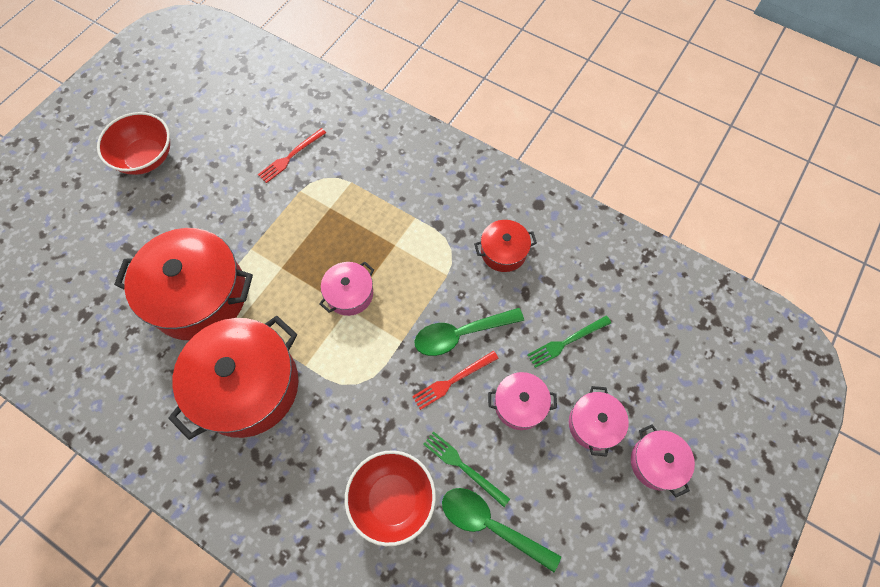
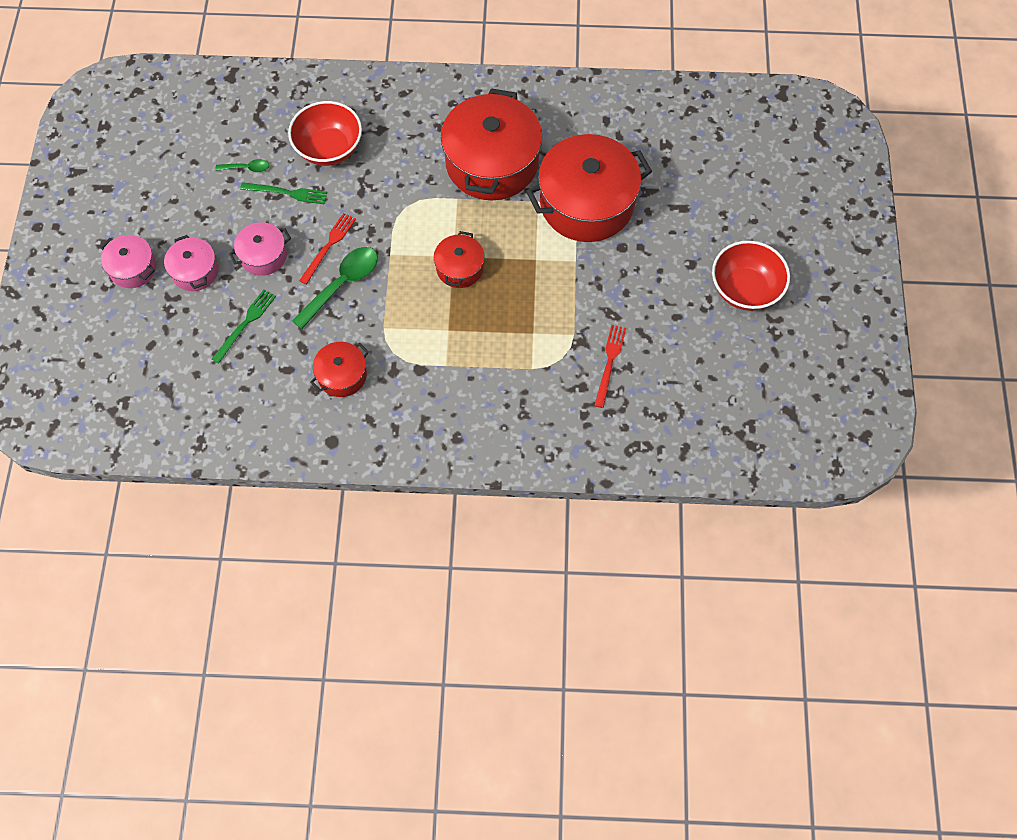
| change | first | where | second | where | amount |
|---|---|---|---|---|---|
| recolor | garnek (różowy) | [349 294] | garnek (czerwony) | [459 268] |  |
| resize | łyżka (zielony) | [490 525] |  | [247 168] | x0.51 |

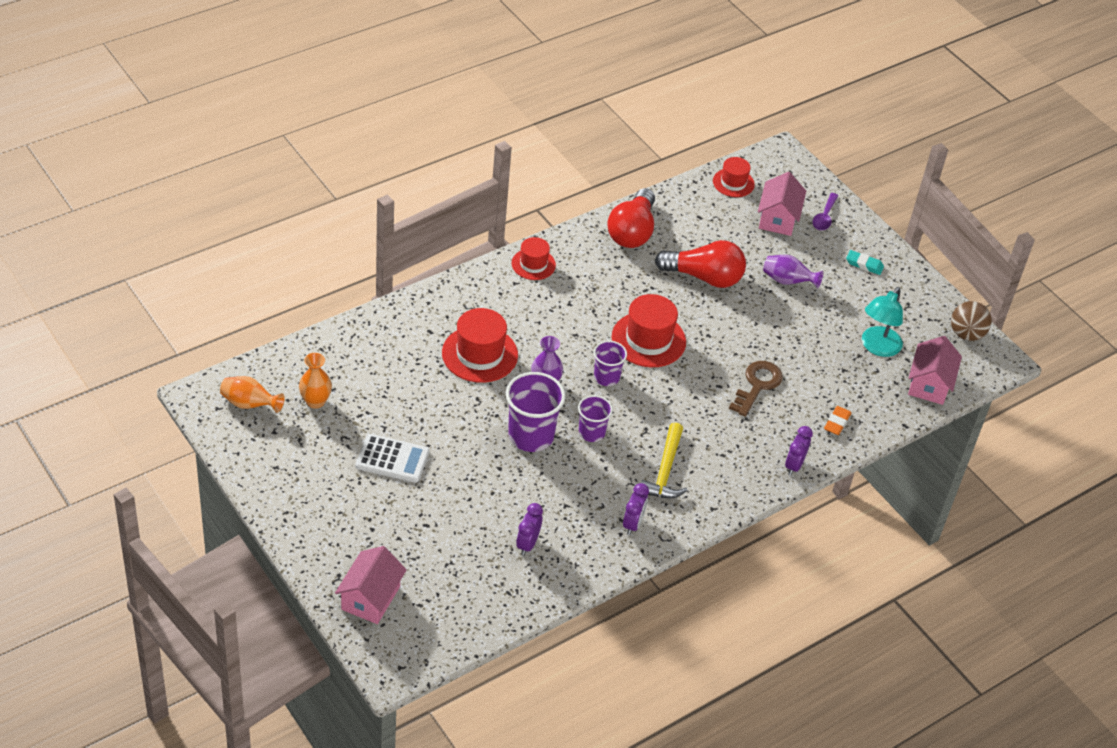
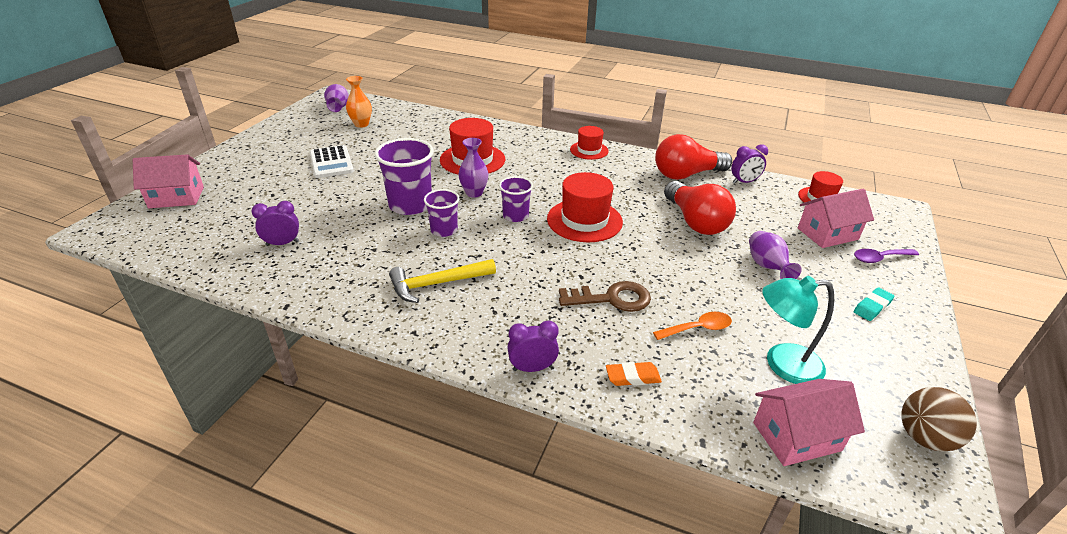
| change | first | where | second | where | amount |
|---|---|---|---|---|---|
| recolor | wazon (pomarańczowy) | [249 404] | wazon (fioletowy) | [338 108] |  |
| move | budzik (fioletowy) | [633 524] |  | [744 182] |  |
| rotate | gumka do mazania (turkusowy) | [864 264] |  | [872 307] | 60 degrees clockwise |
| insert |  |  | łyżka (pomarańczowy) | [698 328] |  |

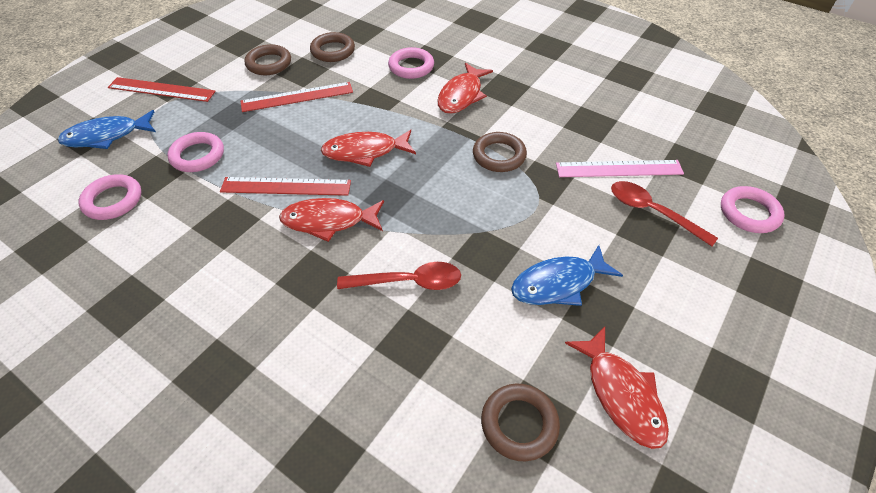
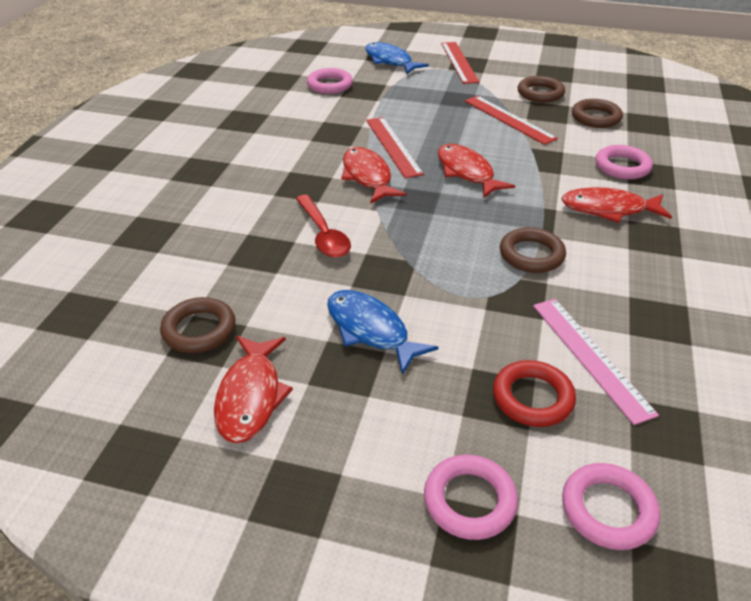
| change | first | where | second | where | amount |
|---|---|---|---|---|---|
| move | pierścień (różowy) | [198 156] |  | [469 501] |  |
| rotate | ryba (czerwony) | [621 394] |  | [250 396] | 45 degrees counterclockwise |
| replace | łyżka (czerwony) | [652 212] | pierścień (czerwony) | [532 398] |  |

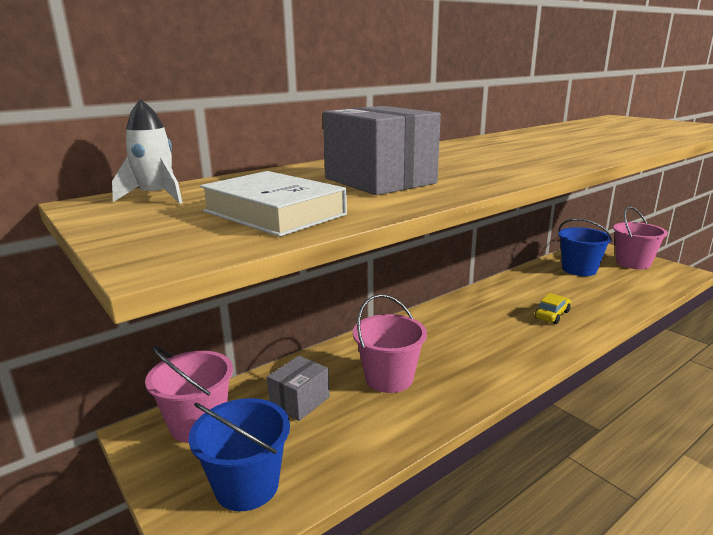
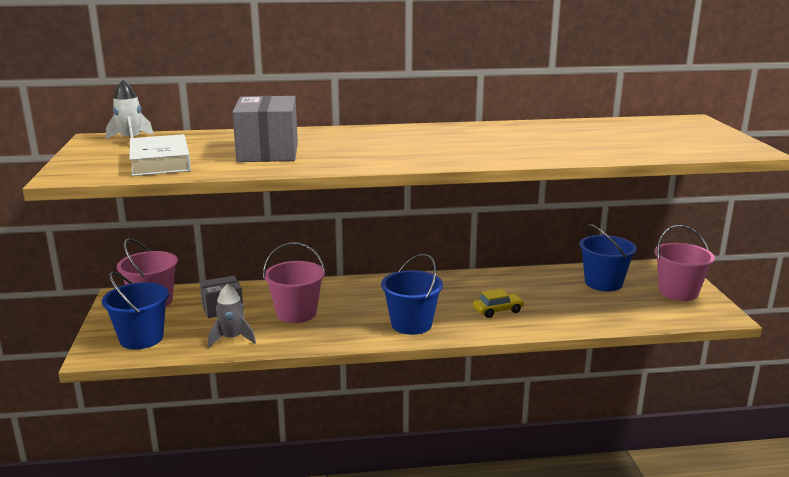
| change | first | where | second | where | amount |
|---|---|---|---|---|---|
| insert |  |  | rakieta (szary) | [232 338] |  |
| insert |  |  | wiadro (niebieski) | [411 324] |  |

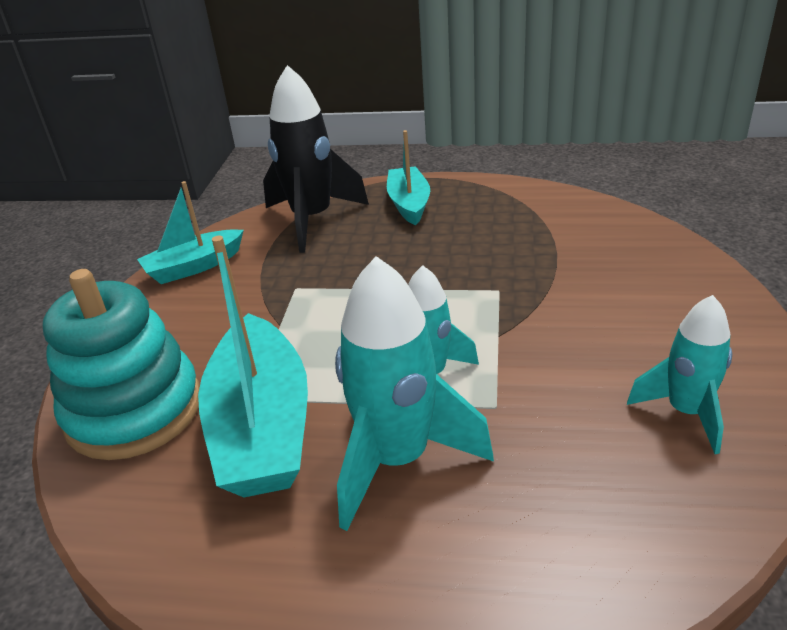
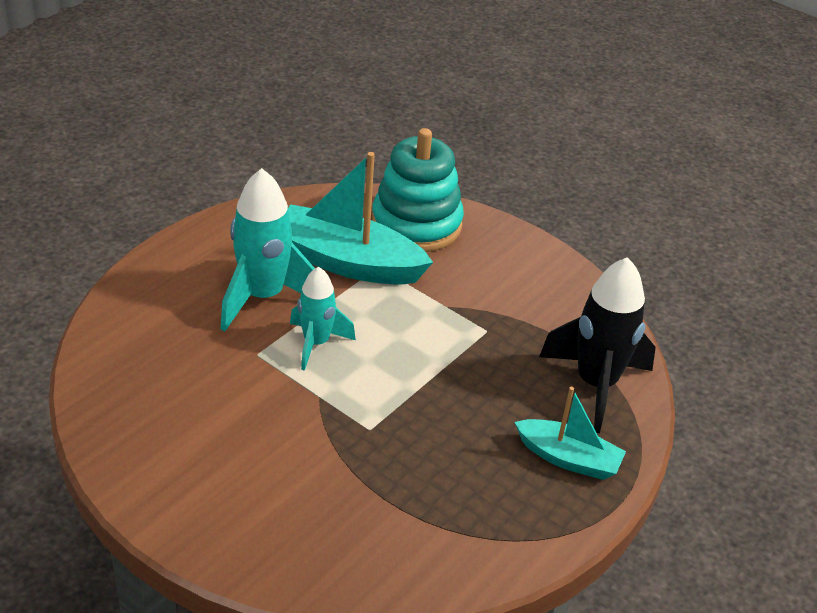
| change | first | where | second | where | amount |
|---|---|---|---|---|---|
| delete | łódka (turkusowy) | [194 266] |  |  |  |
| delete | rakieta (turkusowy) | [685 412] |  |  |  |

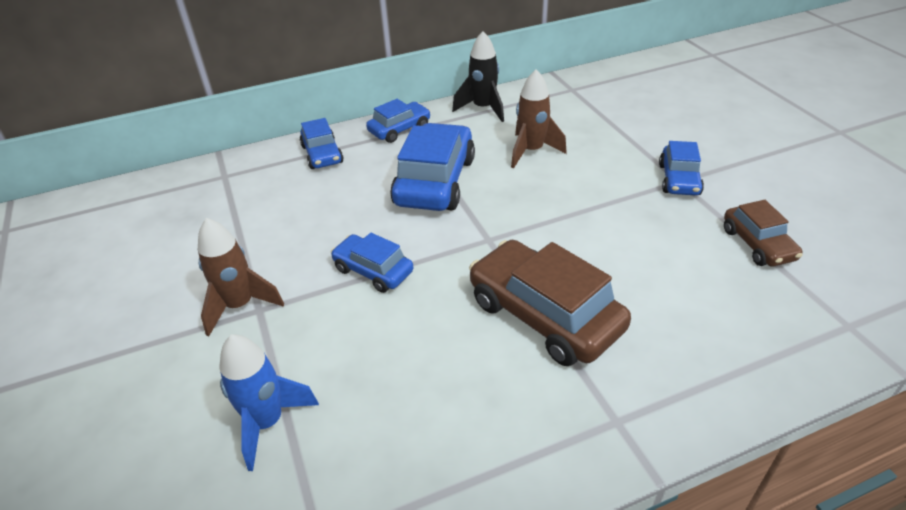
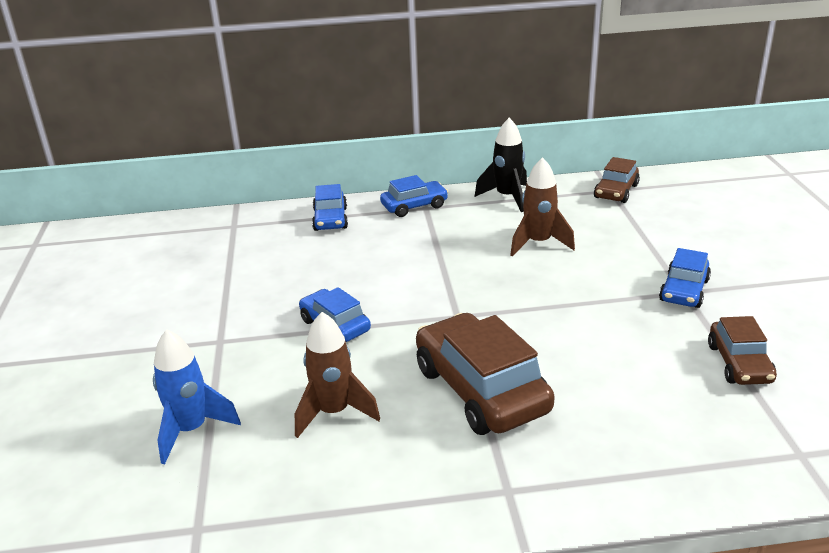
| change | first | where | second | where | amount |
|---|---|---|---|---|---|
| move | rakieta (brązowy) | [240 306] |  | [334 412] |  |
| delete | samochód (niebieski) | [435 181] |  |  |  |
| insert |  |  | samochód (brązowy) | [616 191] |  |

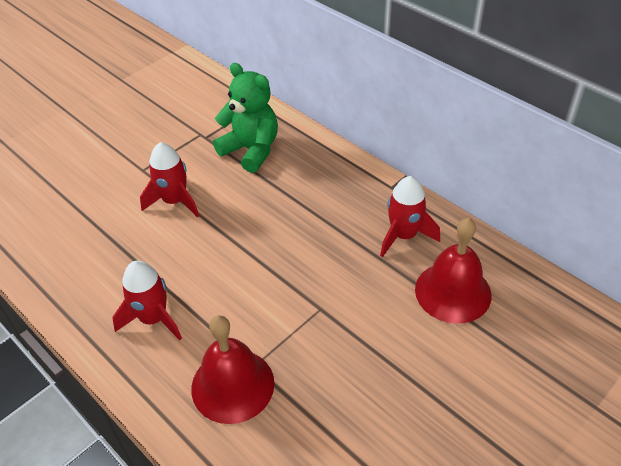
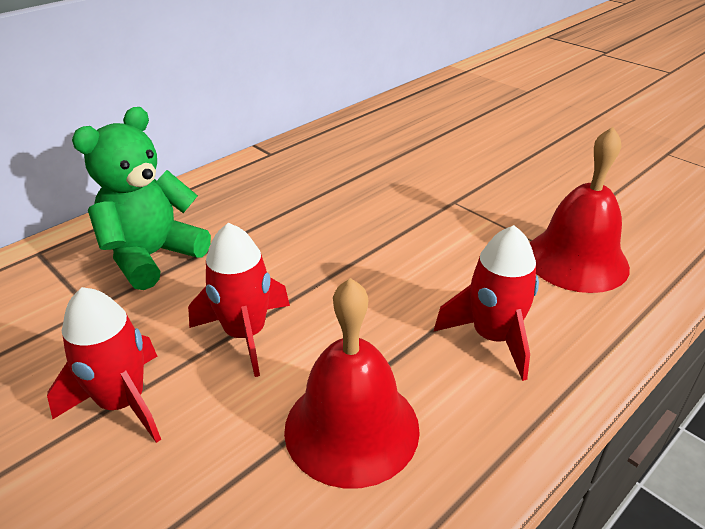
| change | first | where | second | where | amount |
|---|---|---|---|---|---|
| move | rakieta (czerwony) | [403 236] |  | [123 402] |  |
| move | dzwonek (czerwony) | [453 292] |  | [351 428] |  |

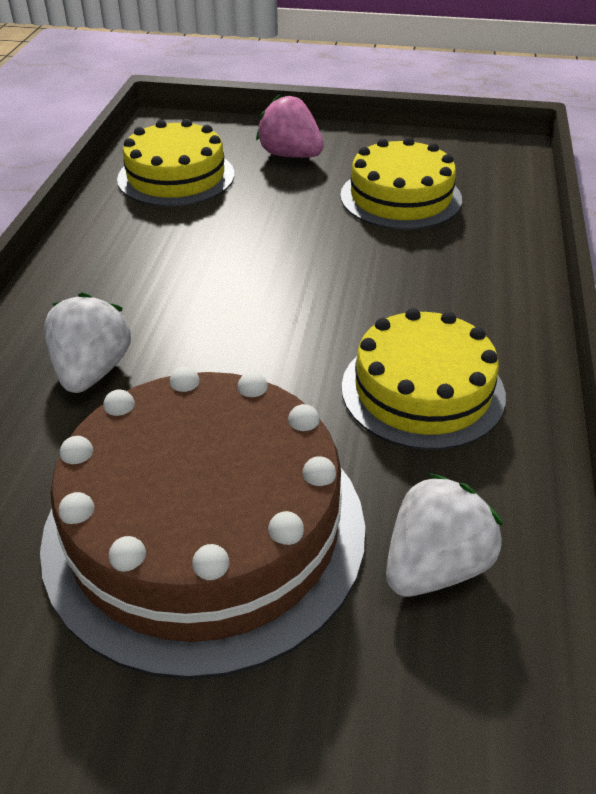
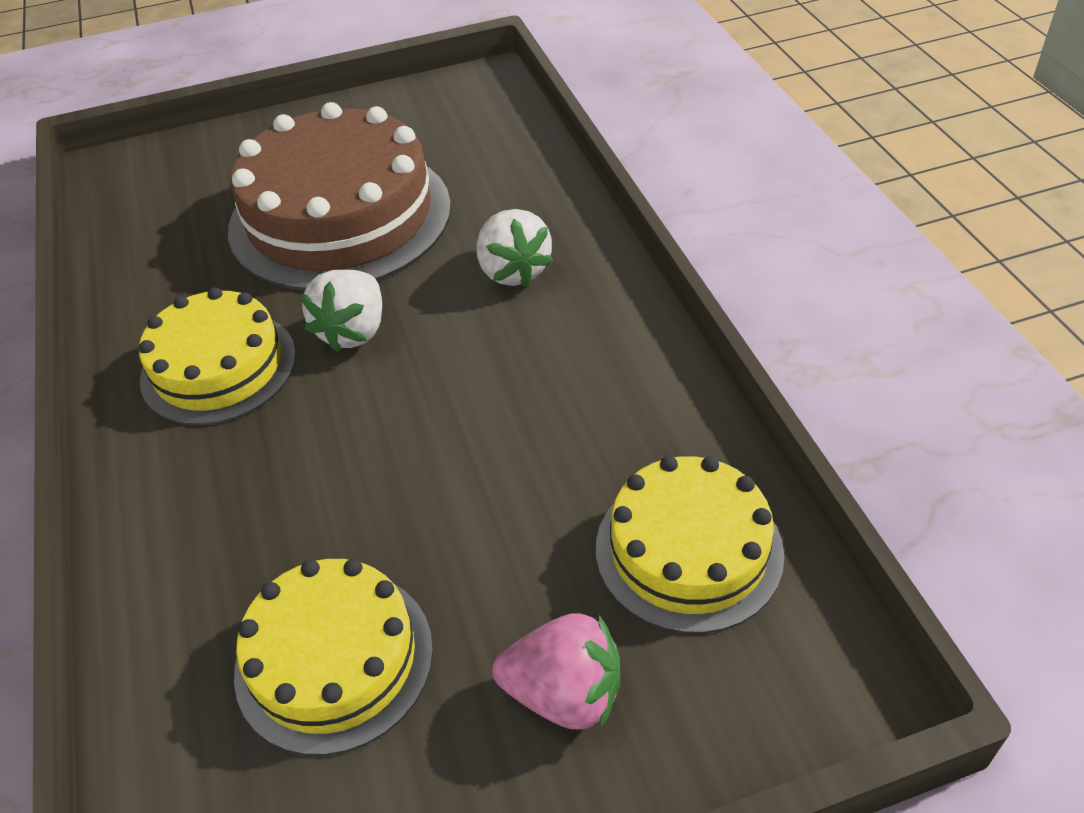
| change | first | where | second | where | amount |
|---|---|---|---|---|---|
| move | truskawka (biały) | [435 566] |  | [353 331] |  |

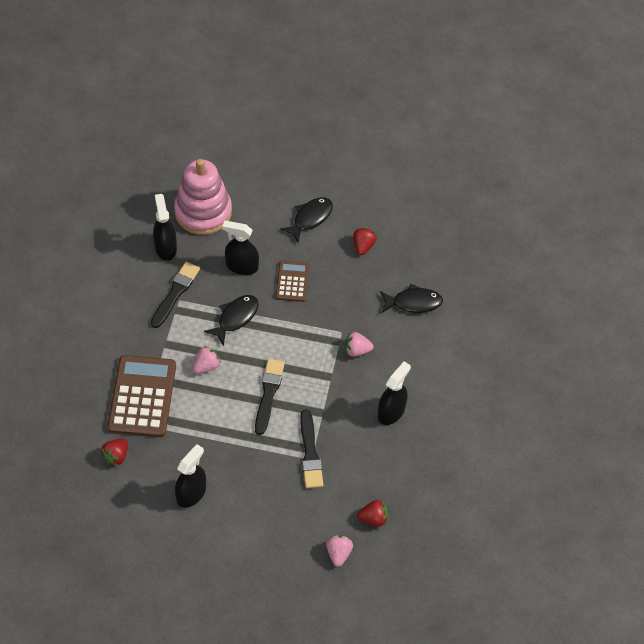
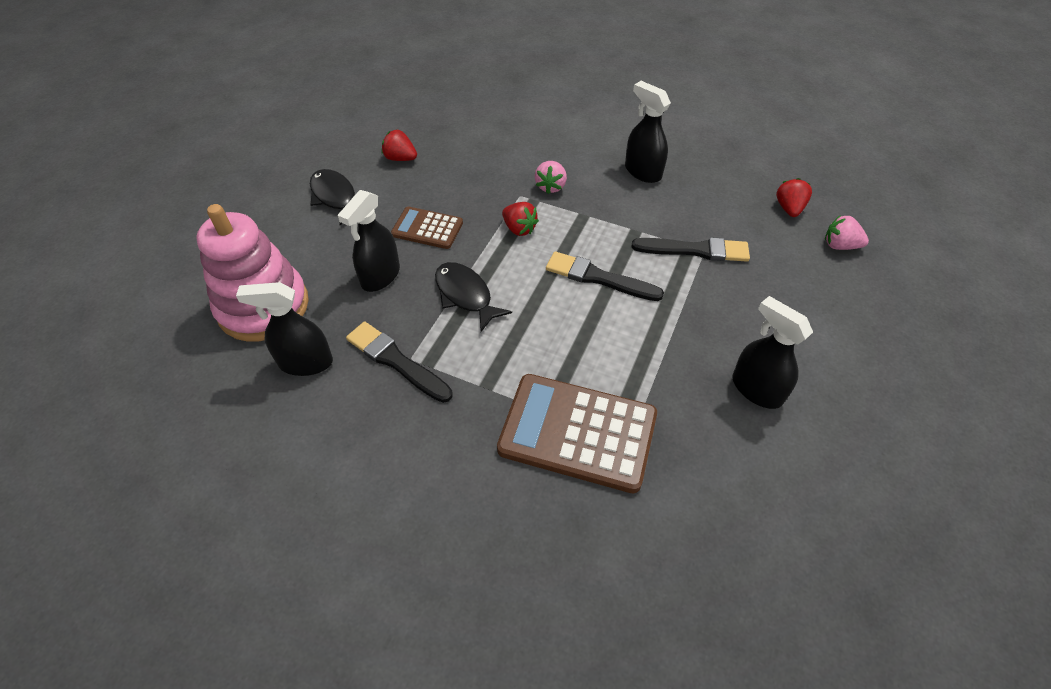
| change | first | where | second | where | amount |
|---|---|---|---|---|---|
| move | truskawka (czerwony) | [116 456] |  | [519 229] |  |
| delete | truskawka (różowy) | [206 366] |  |  |  |
| delete | ryba (czarny) | [413 302] |  |  |  |

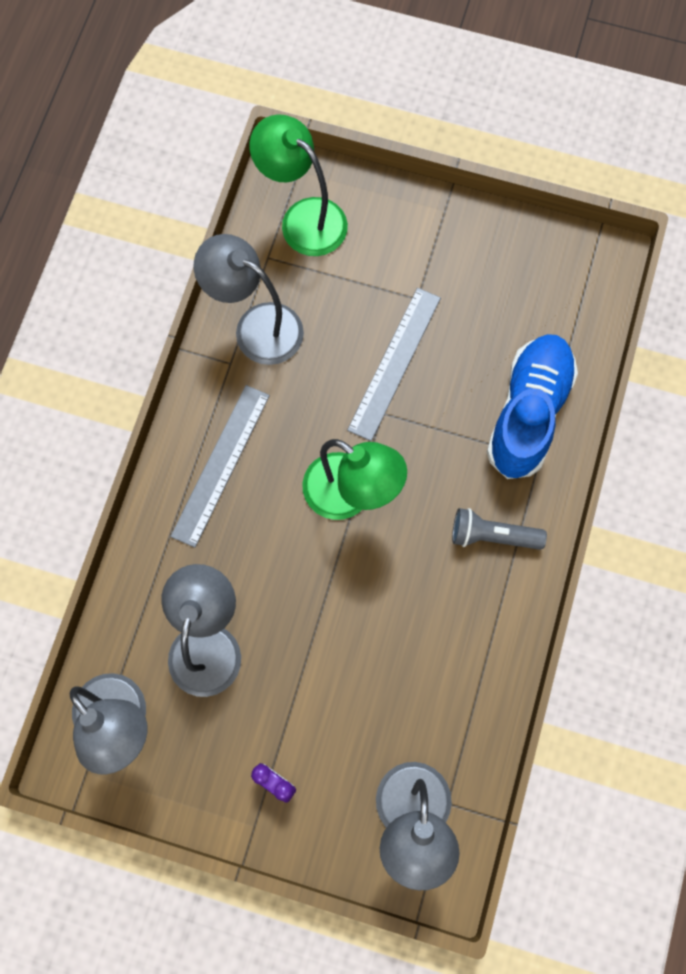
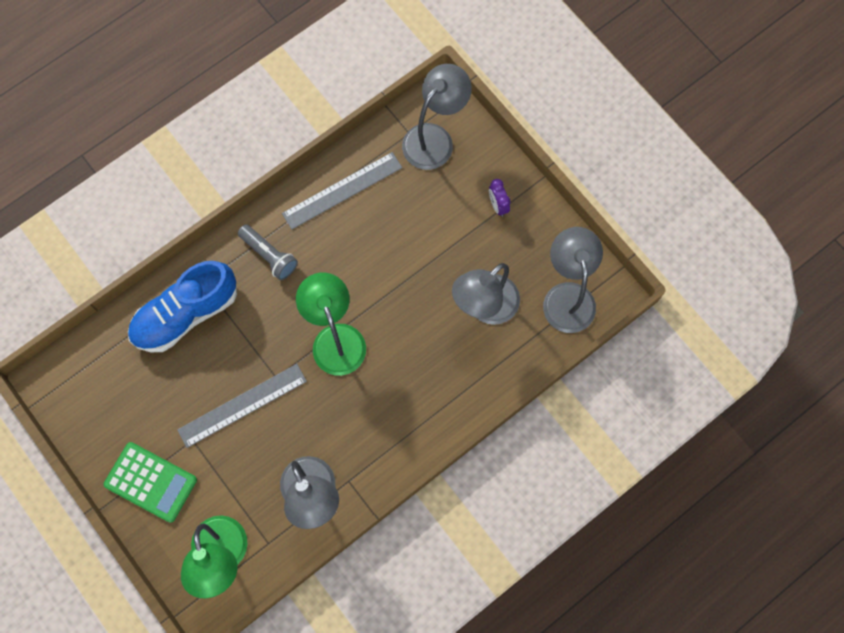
| change | first | where | second | where | amount |
|---|---|---|---|---|---|
| move | linijka (szary) | [221 465] |  | [342 190] |  |
| insert |  |  | kalkulator (zielony) | [151 482] |  |

